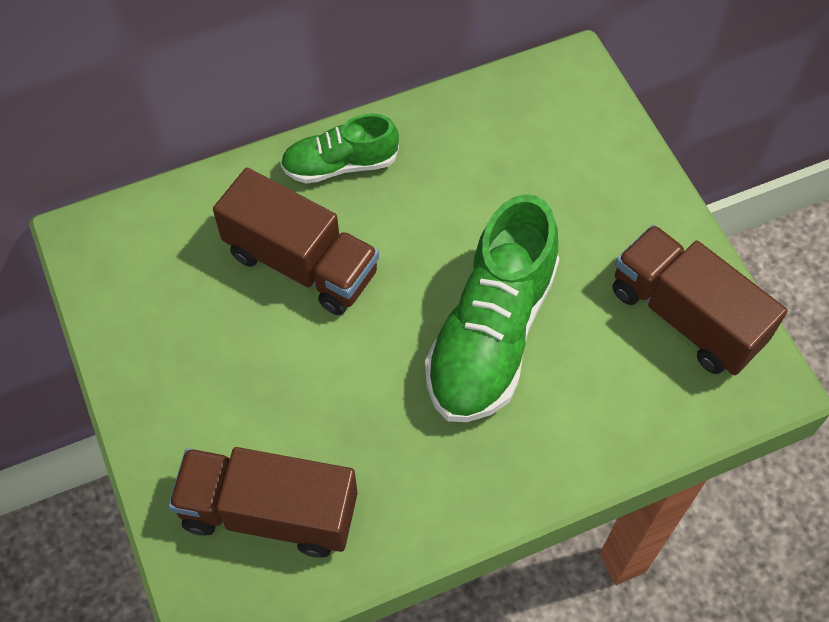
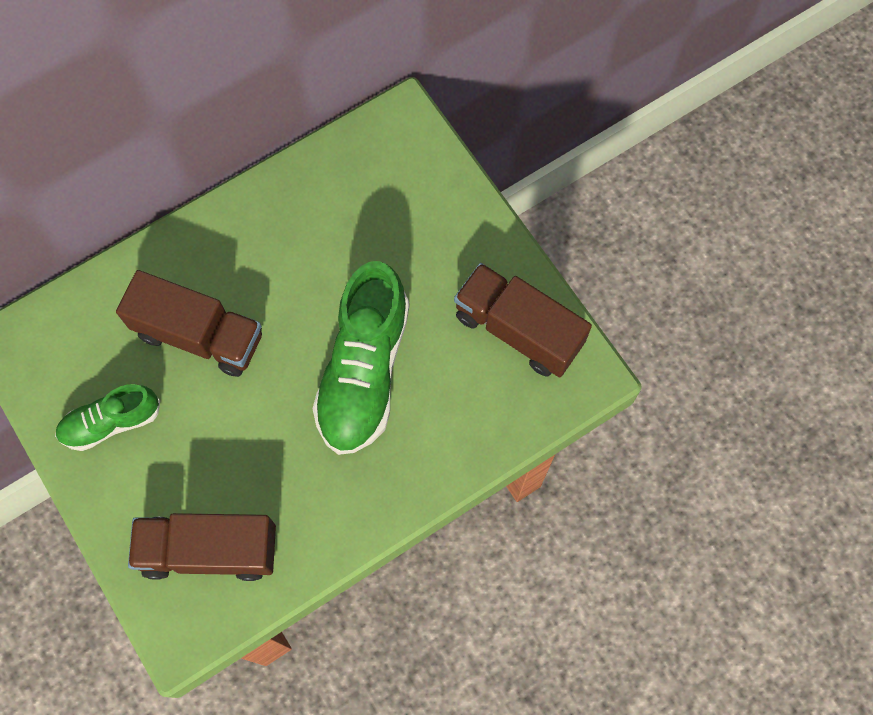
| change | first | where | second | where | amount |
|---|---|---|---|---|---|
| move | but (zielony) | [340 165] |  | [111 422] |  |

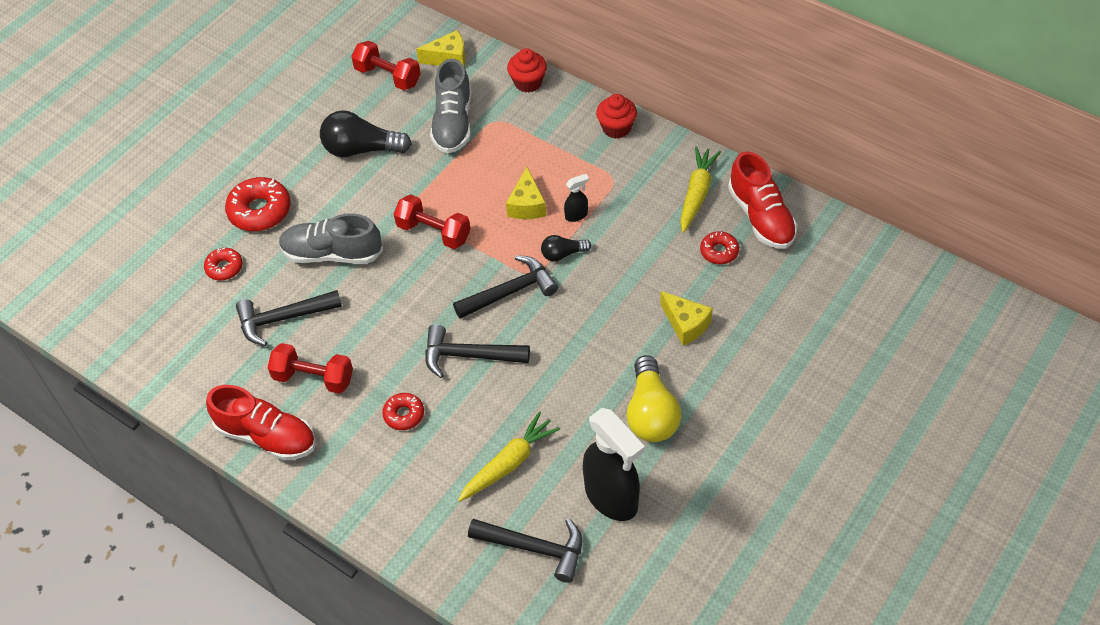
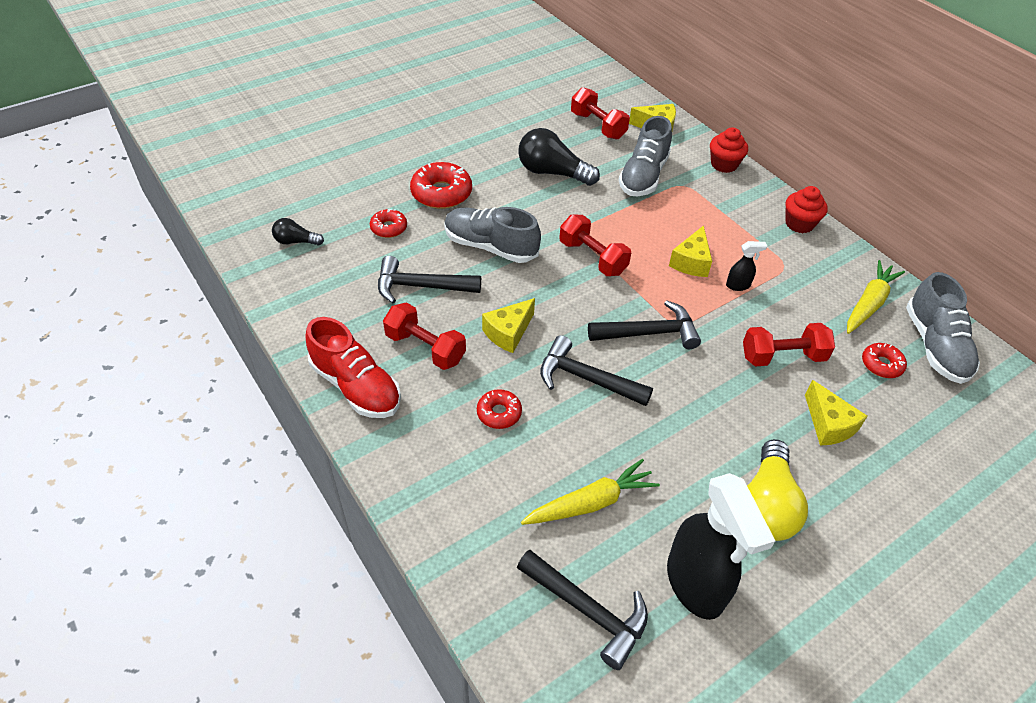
| change | first | where | second | where | amount |
|---|---|---|---|---|---|
| move | żarówka (czarny) | [563 254] |  | [296 241] |  |
| recolor | but (czerwony) | [761 217] | but (szary) | [935 346] |  |
| insert |  |  | ser (żółty) | [508 332] |  |
| insert |  |  | hantel (czerwony) | [782 356] |  |

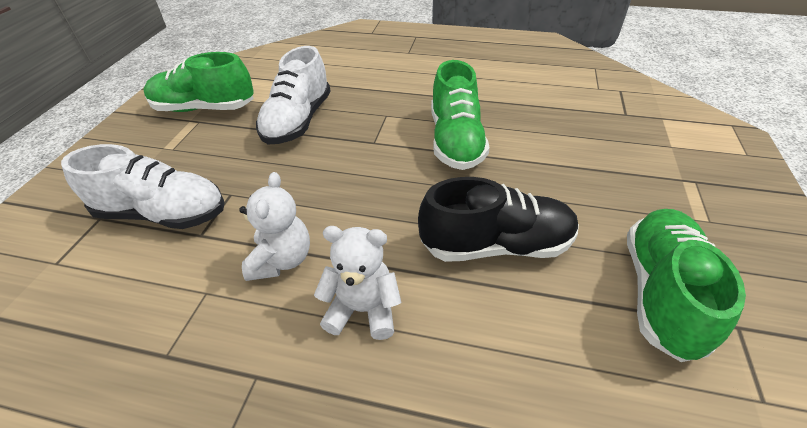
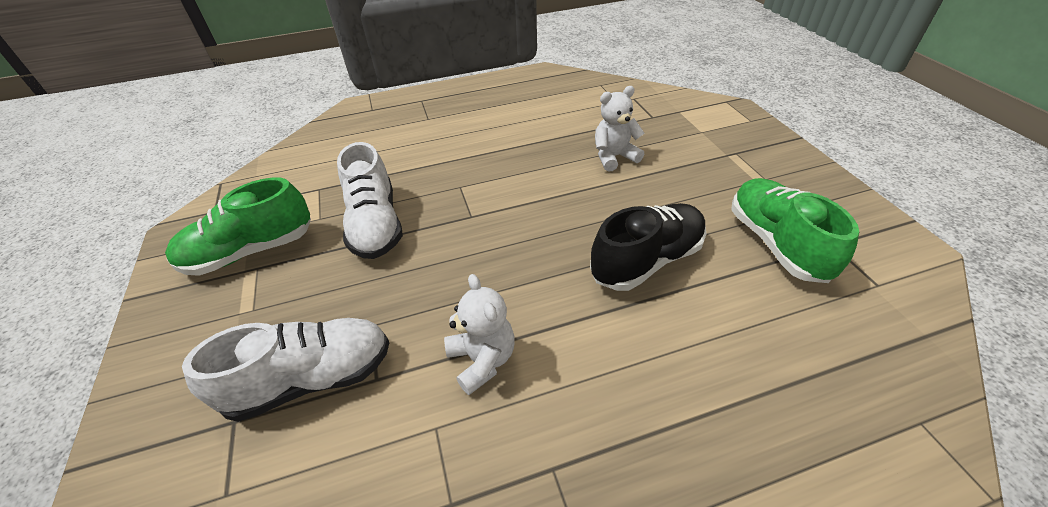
| change | first | where | second | where | amount |
|---|---|---|---|---|---|
| move | miś (biały) | [363 309] |  | [614 157] |  |
| delete | but (zielony) | [455 141] |  |  |  |

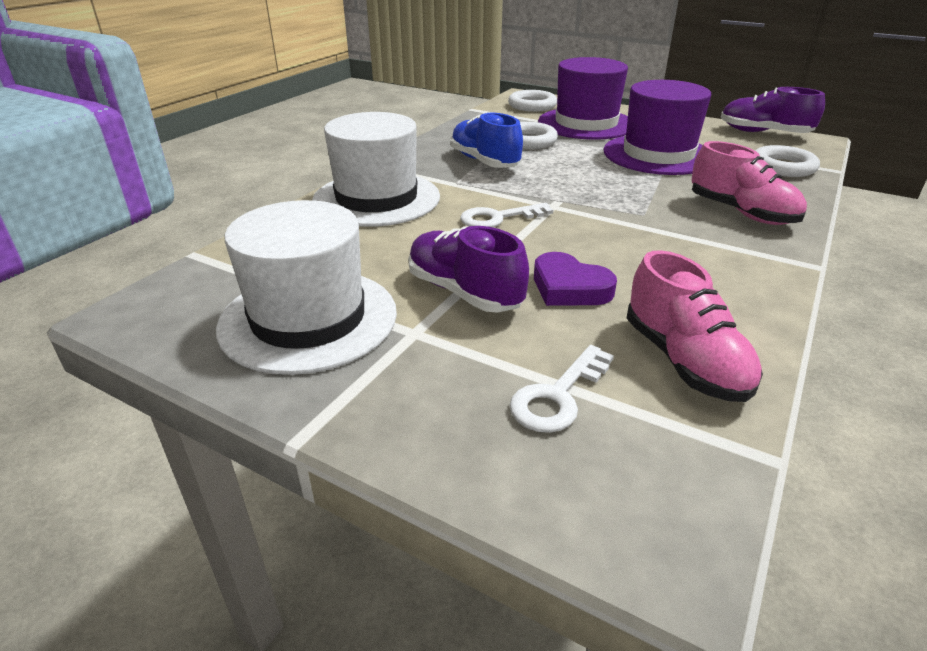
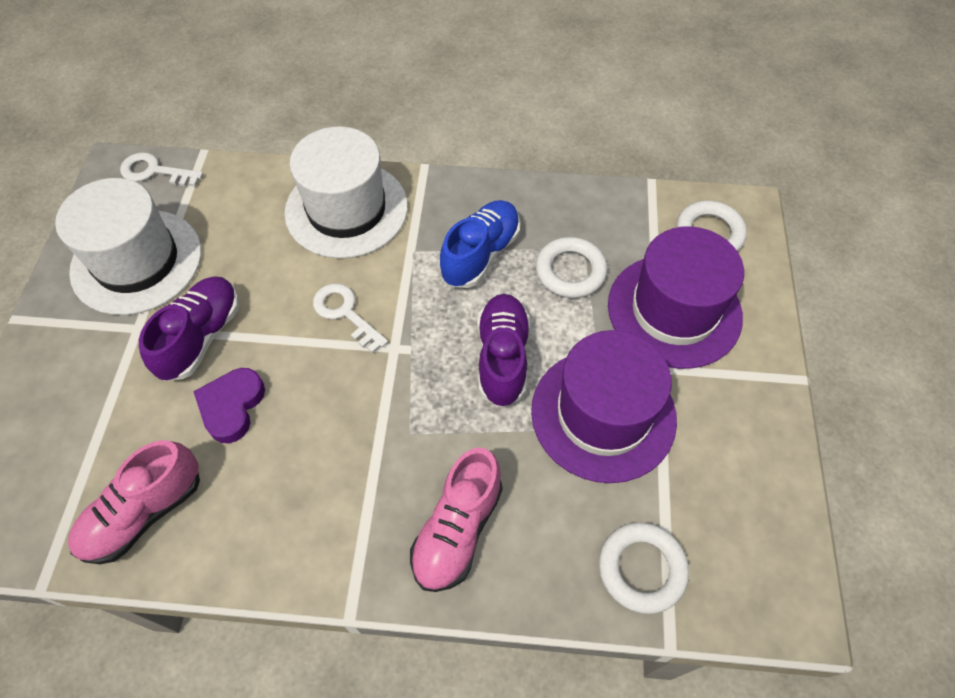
| change | first | where | second | where | amount |
|---|---|---|---|---|---|
| move | klucz (biały) | [558 396] |  | [154 171] |  |
| move | but (fioletowy) | [763 133] |  | [502 358] |  |

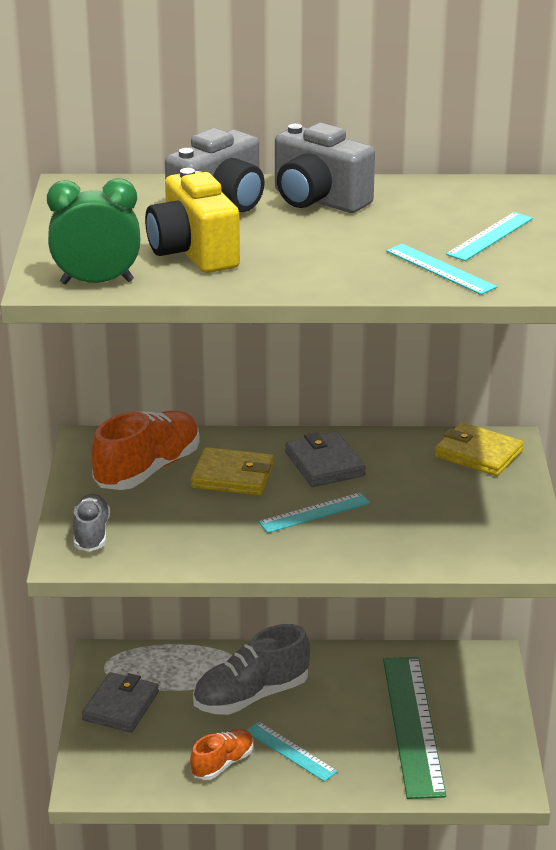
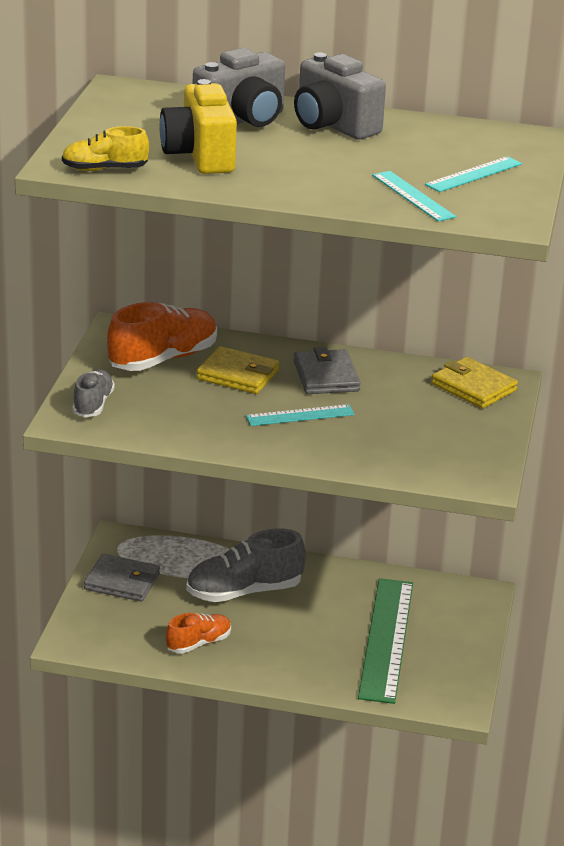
| change | first | where | second | where | amount |
|---|---|---|---|---|---|
| replace | budzik (zielony) | [97 282] | but (żółty) | [104 169] |  |
| rotate | portfel (szary) | [121 706] |  | [122 582] | 75 degrees clockwise |
| delete | linijka (turkusowy) | [290 751] |  |  |  |

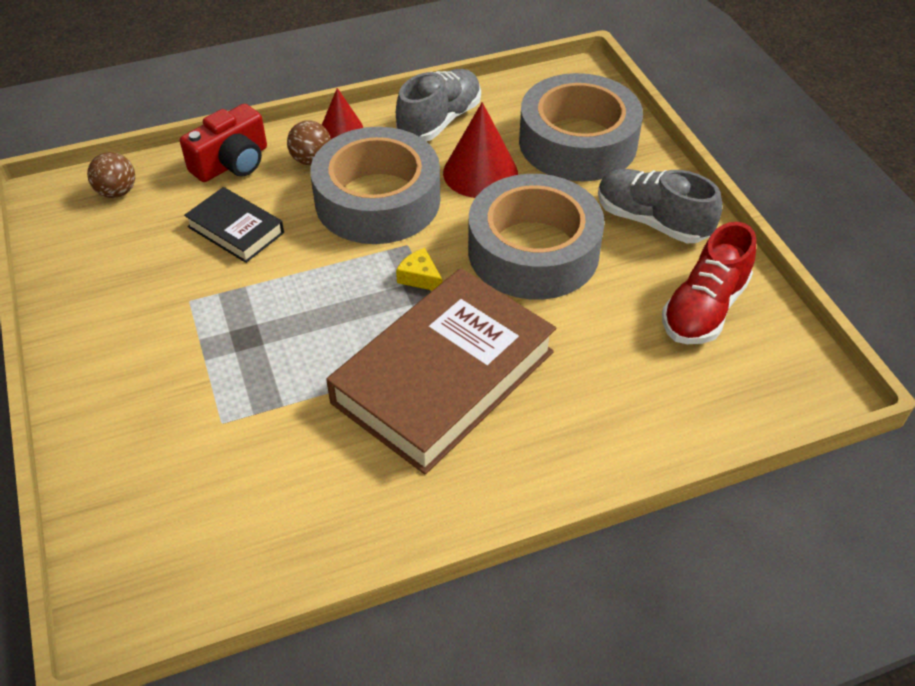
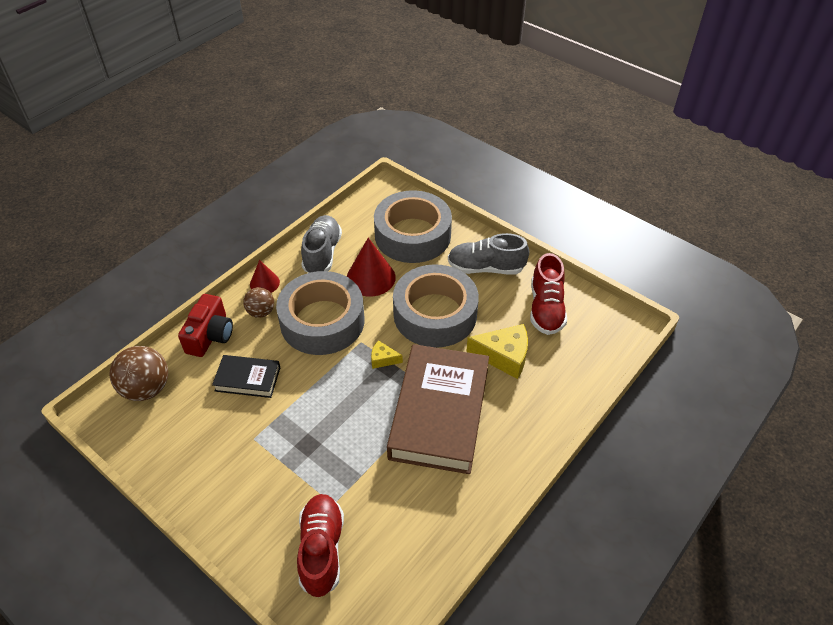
| change | first | where | second | where | amount |
|---|---|---|---|---|---|
| resize | piłka (brązowy) | [117 192] |  | [146 388] | x1.66 |
| insert |  |  | but (czerwony) | [321 550] |  |
| insert |  |  | ser (żółty) | [504 356] |  |

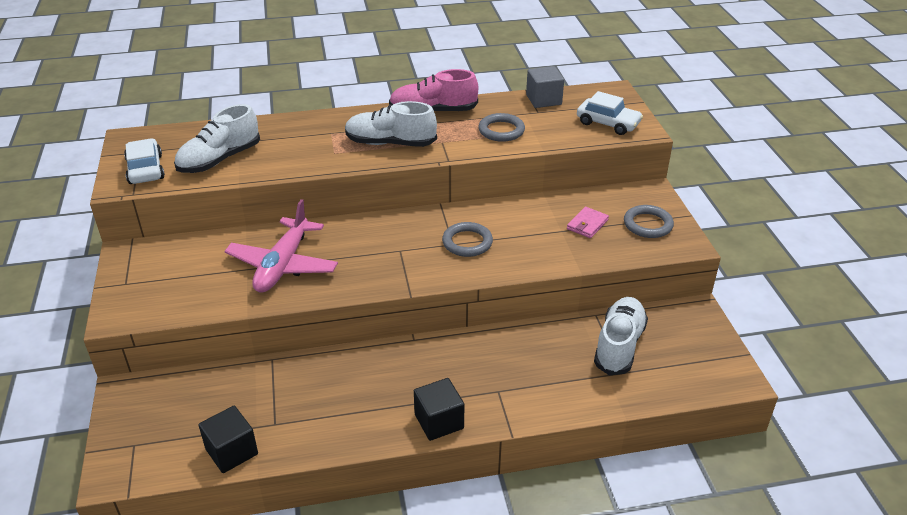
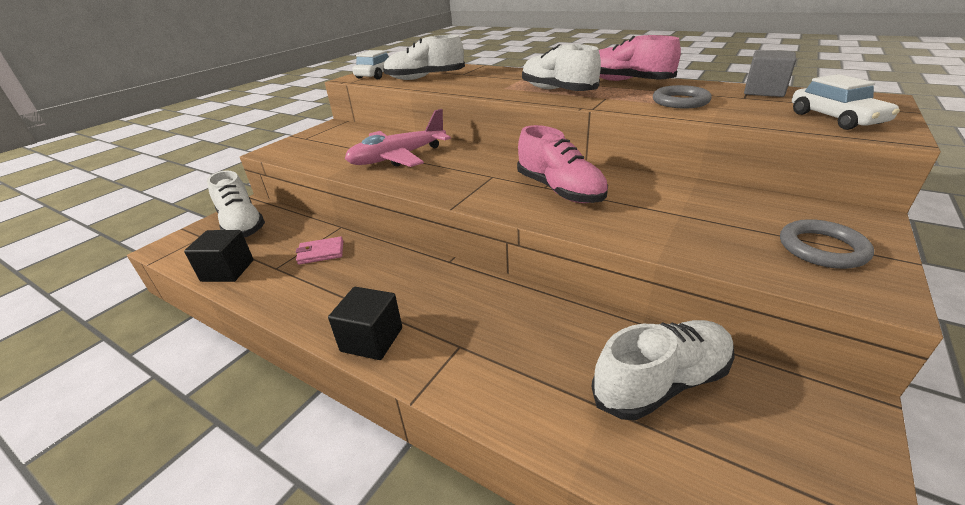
| change | first | where | second | where | amount |
|---|---|---|---|---|---|
| replace | pierścień (szary) | [467 242] | but (różowy) | [559 190] |  |
| move | portfel (różowy) | [587 224] |  | [321 253] |  |
| insert |  |  | but (biały) | [242 225] |  |

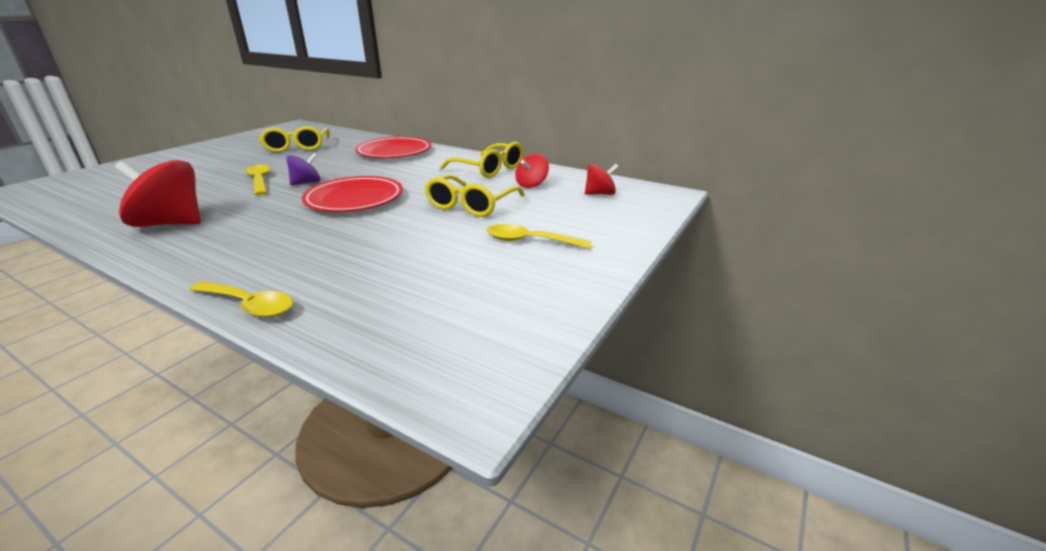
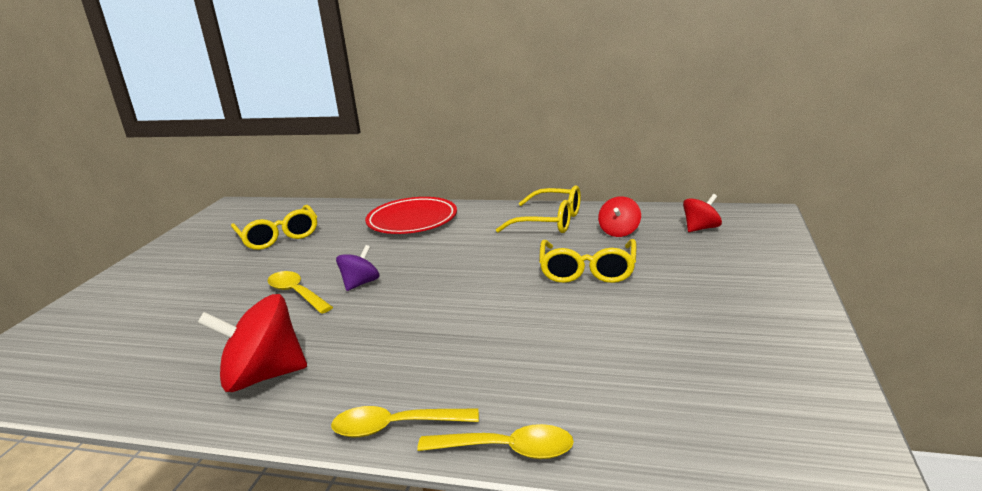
| change | first | where | second | where | amount |
|---|---|---|---|---|---|
| delete | talerz (czerwony) | [354 199] |  |  |  |
| move | łyżka (żółty) | [530 241] |  | [395 427] |  |

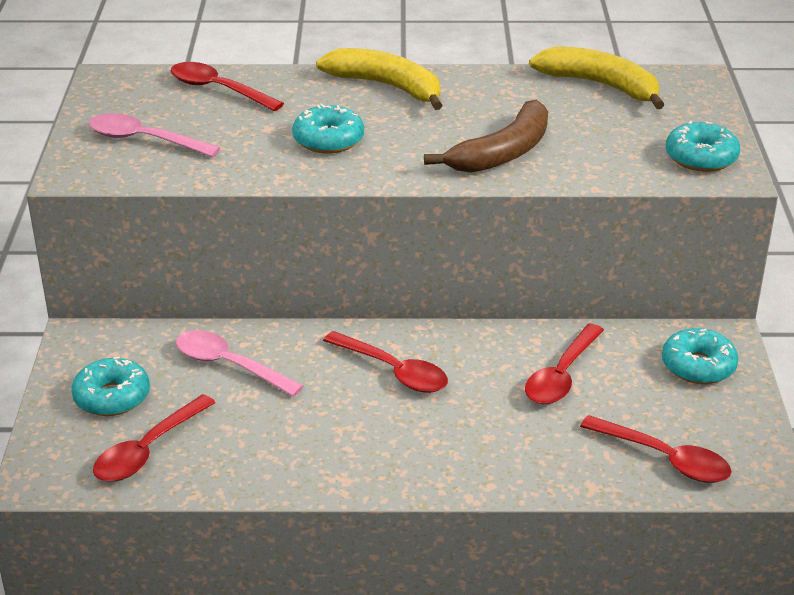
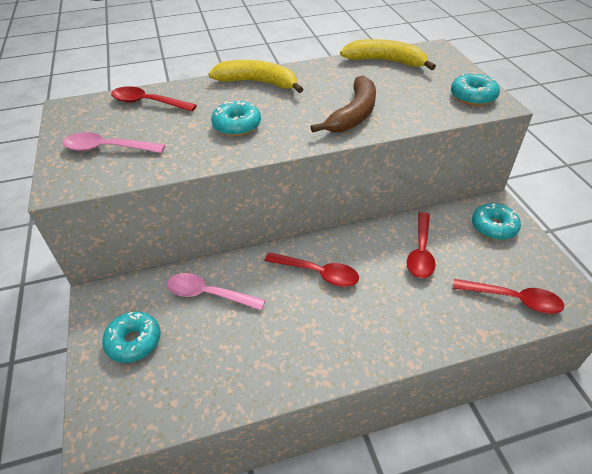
| change | first | where | second | where | amount |
|---|---|---|---|---|---|
| delete | łyżka (czerwony) | [148 450] |  |  |  |

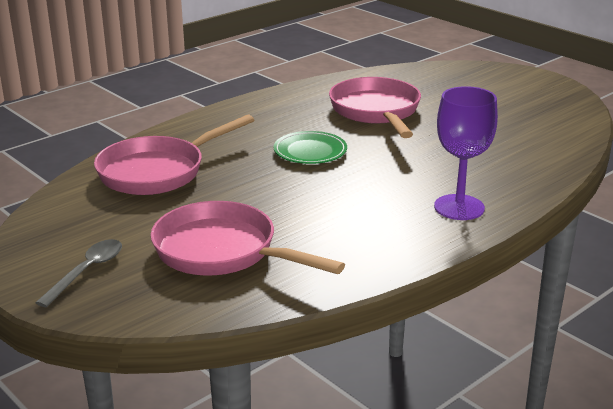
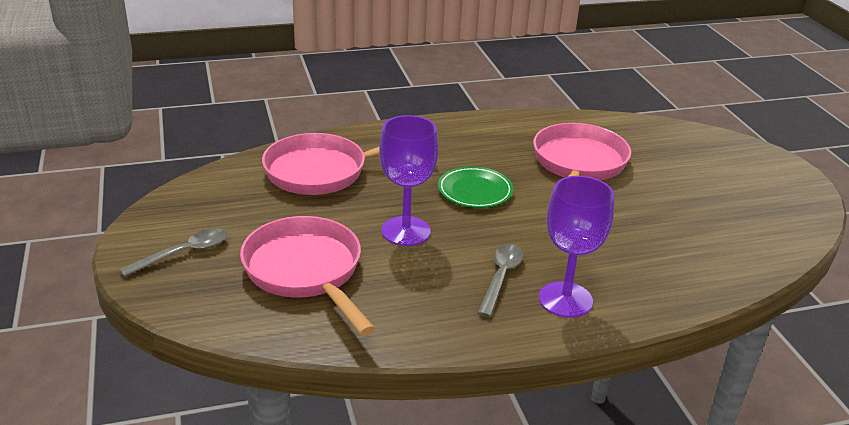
| change | first | where | second | where | amount |
|---|---|---|---|---|---|
| insert |  |  | kielich (fioletowy) | [406 231] |  |
| insert |  |  | łyżka (szary) | [501 278] |  |

